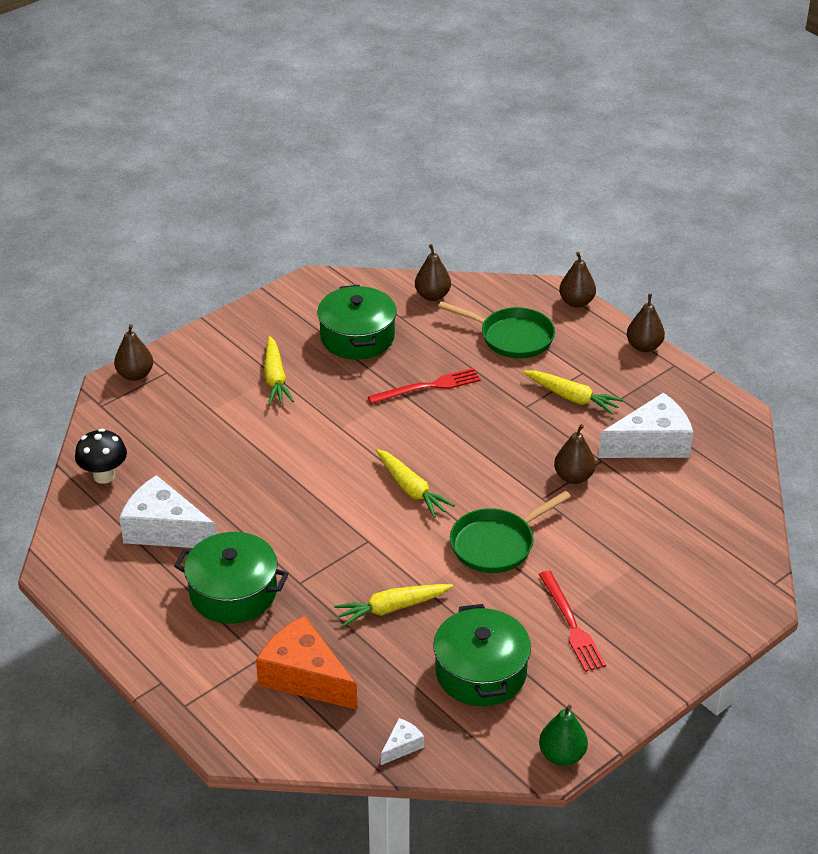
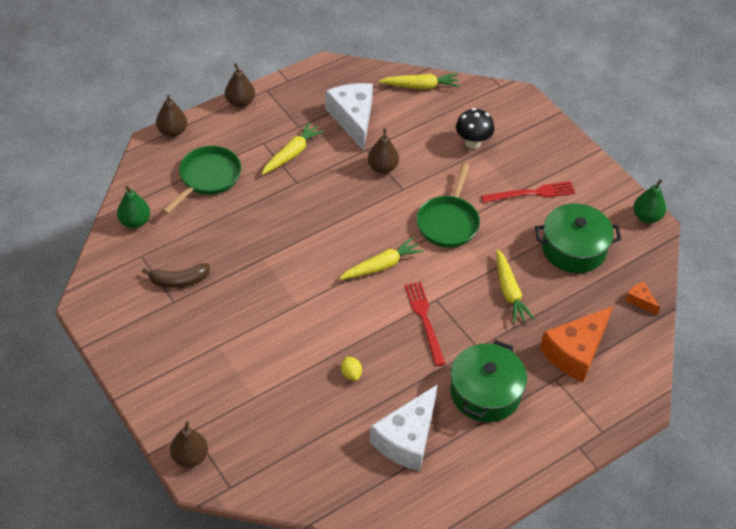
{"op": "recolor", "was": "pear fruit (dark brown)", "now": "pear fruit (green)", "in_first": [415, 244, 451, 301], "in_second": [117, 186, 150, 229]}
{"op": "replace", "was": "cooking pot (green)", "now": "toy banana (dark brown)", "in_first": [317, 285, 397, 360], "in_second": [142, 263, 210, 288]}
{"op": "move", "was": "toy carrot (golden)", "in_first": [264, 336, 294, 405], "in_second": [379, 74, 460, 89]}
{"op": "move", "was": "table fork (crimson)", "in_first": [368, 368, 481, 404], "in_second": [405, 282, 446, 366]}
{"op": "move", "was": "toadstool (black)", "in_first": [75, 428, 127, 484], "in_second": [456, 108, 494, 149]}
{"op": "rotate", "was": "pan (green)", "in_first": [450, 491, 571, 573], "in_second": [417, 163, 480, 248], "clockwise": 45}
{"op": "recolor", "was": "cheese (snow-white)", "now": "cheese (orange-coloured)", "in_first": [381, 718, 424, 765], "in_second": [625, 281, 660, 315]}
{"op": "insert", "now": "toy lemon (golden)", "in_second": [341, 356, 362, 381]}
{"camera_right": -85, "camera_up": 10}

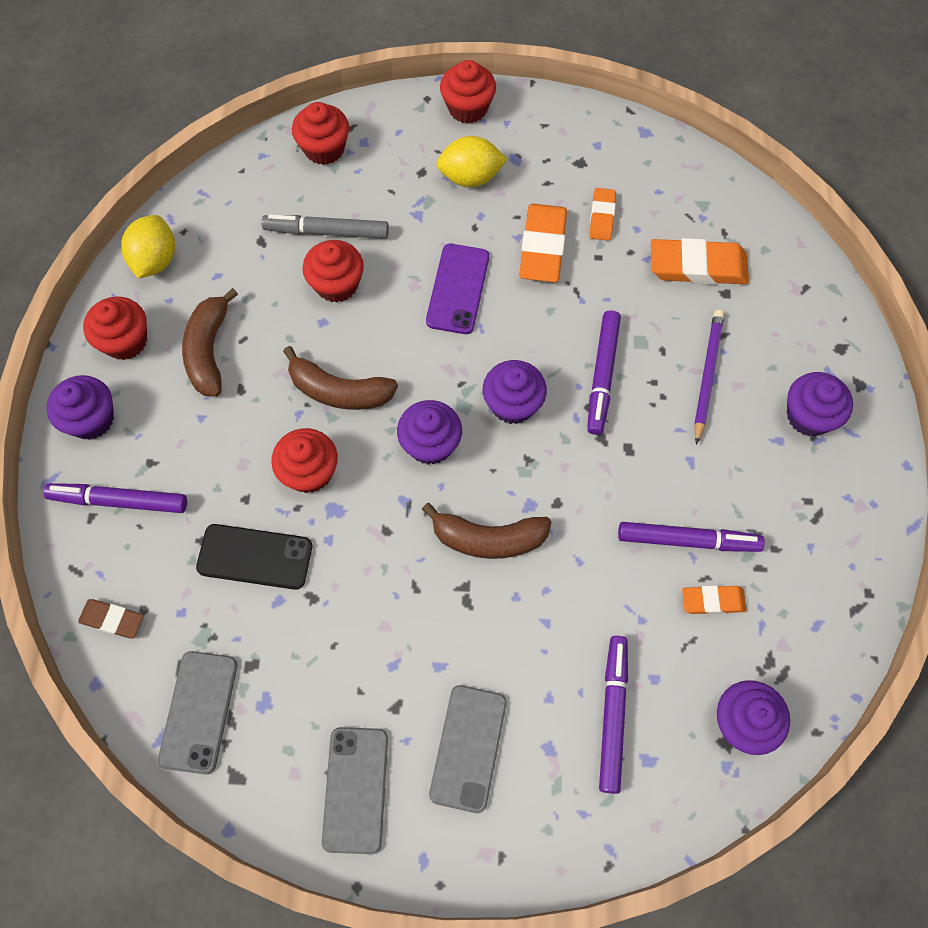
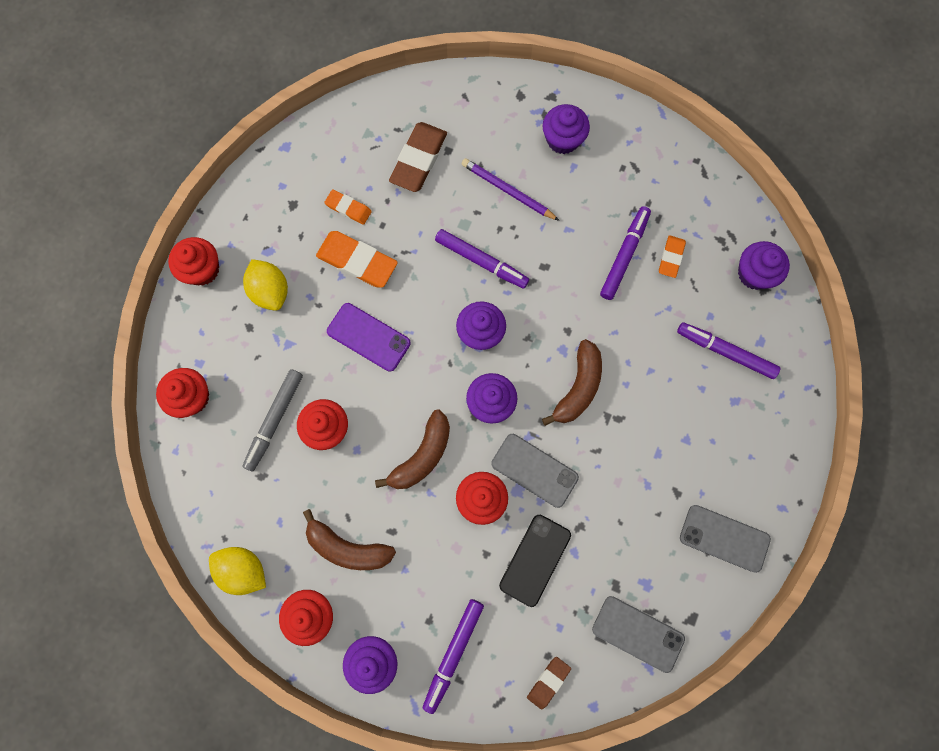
{"op": "rotate", "was": "toy lemon (golden)", "in_first": [436, 136, 508, 187], "in_second": [243, 259, 288, 311], "clockwise": -45}
{"op": "recolor", "was": "pencil eraser (orange-coloured)", "now": "pencil eraser (dark brown)", "in_first": [651, 238, 749, 285], "in_second": [389, 122, 447, 192]}
{"op": "move", "was": "smartphone (grey)", "in_first": [429, 685, 507, 813], "in_second": [491, 434, 579, 508]}
{"camera_right": -70, "camera_up": 10}

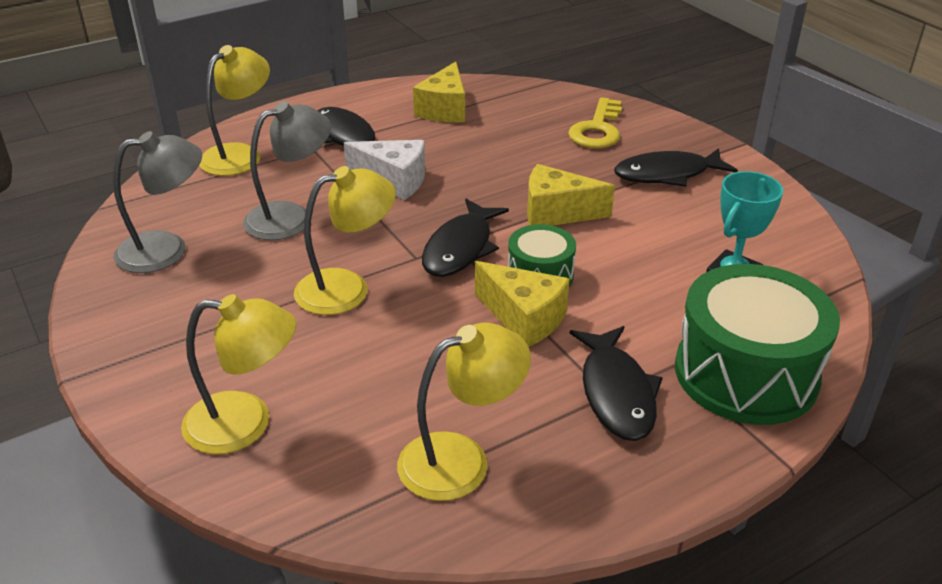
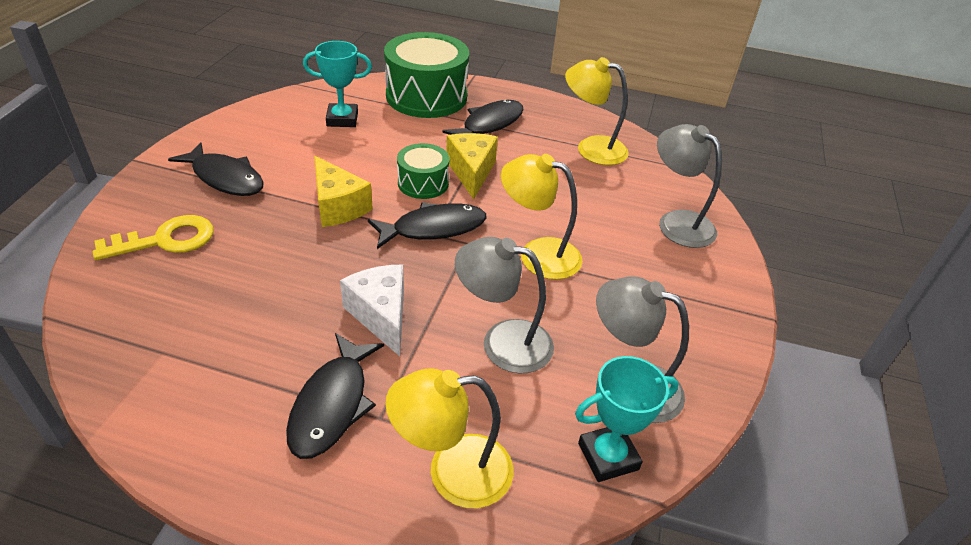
{"op": "delete", "was": "cheese (golden)", "in_first": [413, 61, 465, 122]}
{"op": "recolor", "was": "reading lamp (golden)", "now": "reading lamp (grey)", "in_first": [181, 294, 296, 454], "in_second": [657, 124, 722, 248]}
{"op": "insert", "now": "award cup (turquoise)", "in_second": [575, 356, 679, 482]}
{"camera_right": -135, "camera_up": 5}

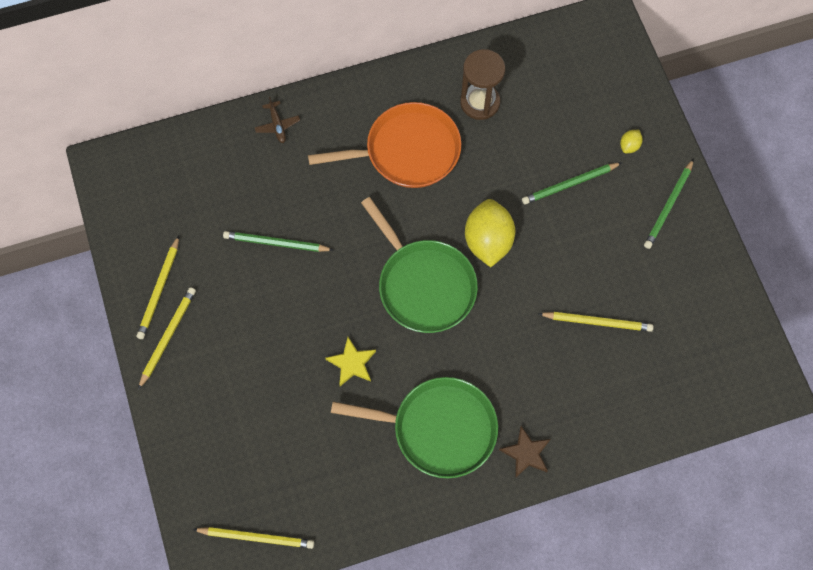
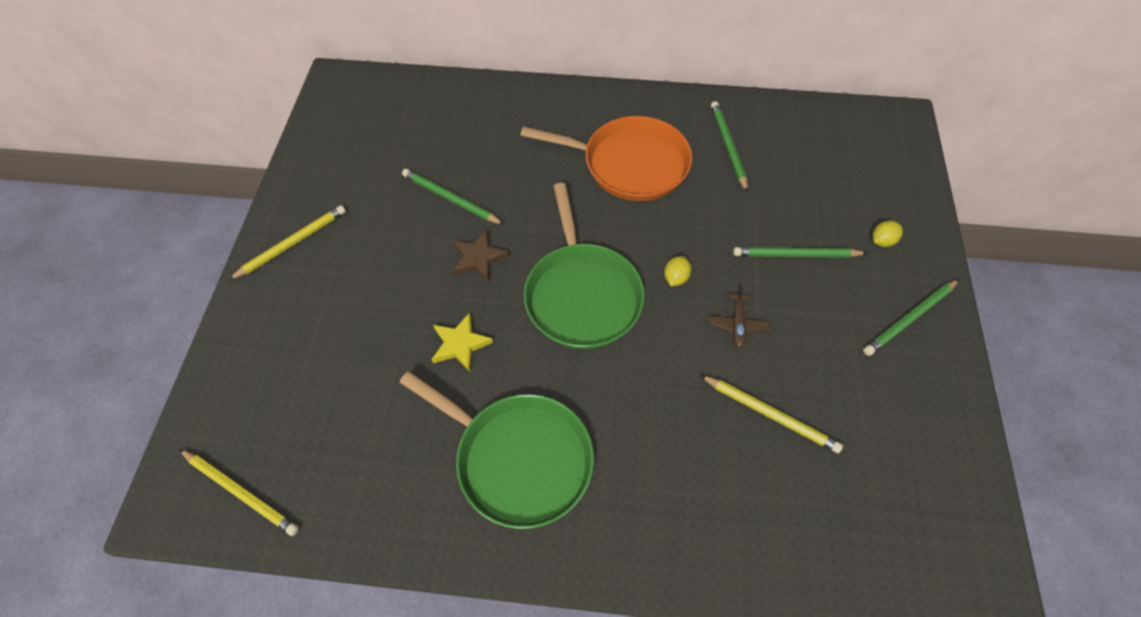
{"op": "replace", "was": "sand timer (dark brown)", "now": "lead pencil (green)", "in_first": [460, 49, 505, 120], "in_second": [711, 101, 748, 193]}
{"op": "move", "was": "aeroplane (dark brown)", "in_first": [254, 97, 300, 143], "in_second": [709, 286, 770, 349]}
{"op": "resize", "was": "toy lemon (golden)", "in_first": [465, 199, 515, 267], "in_second": [664, 256, 691, 286], "ratio": 0.43}
{"op": "delete", "was": "lead pencil (golden)", "in_first": [137, 236, 179, 339]}
{"op": "move", "was": "star (dark brown)", "in_first": [499, 426, 551, 478], "in_second": [453, 230, 509, 282]}
{"camera_right": 25, "camera_up": -10}

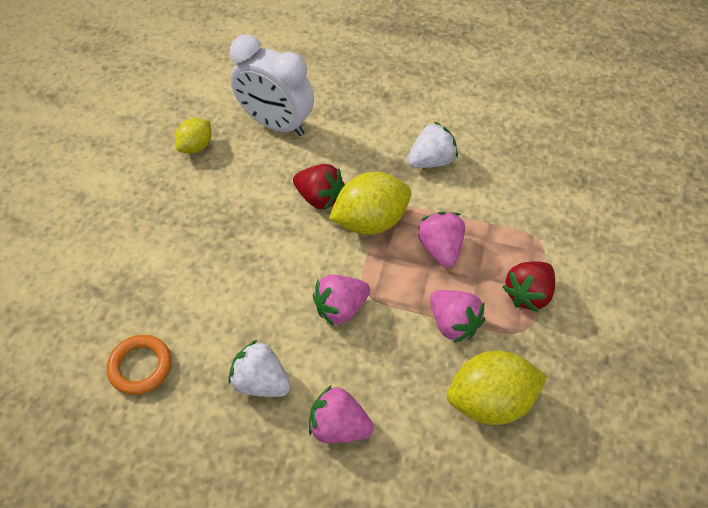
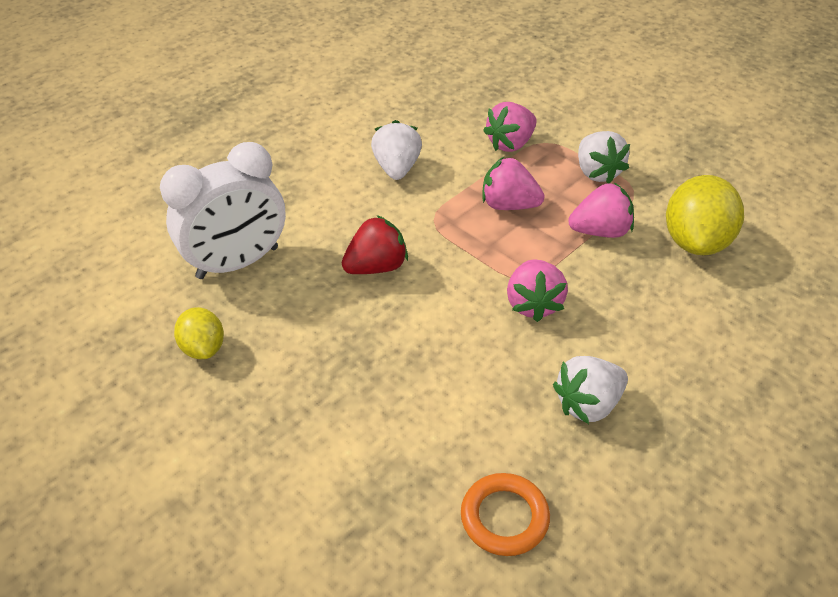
{"op": "delete", "was": "toy lemon (golden)", "in_first": [329, 172, 411, 235]}
{"op": "recolor", "was": "strawberry (crimson)", "now": "strawberry (snow-white)", "in_first": [503, 261, 555, 312], "in_second": [578, 131, 630, 184]}
{"op": "move", "was": "strawberry (rosy)", "in_first": [309, 385, 374, 443], "in_second": [483, 102, 537, 152]}
{"camera_right": -60, "camera_up": -10}

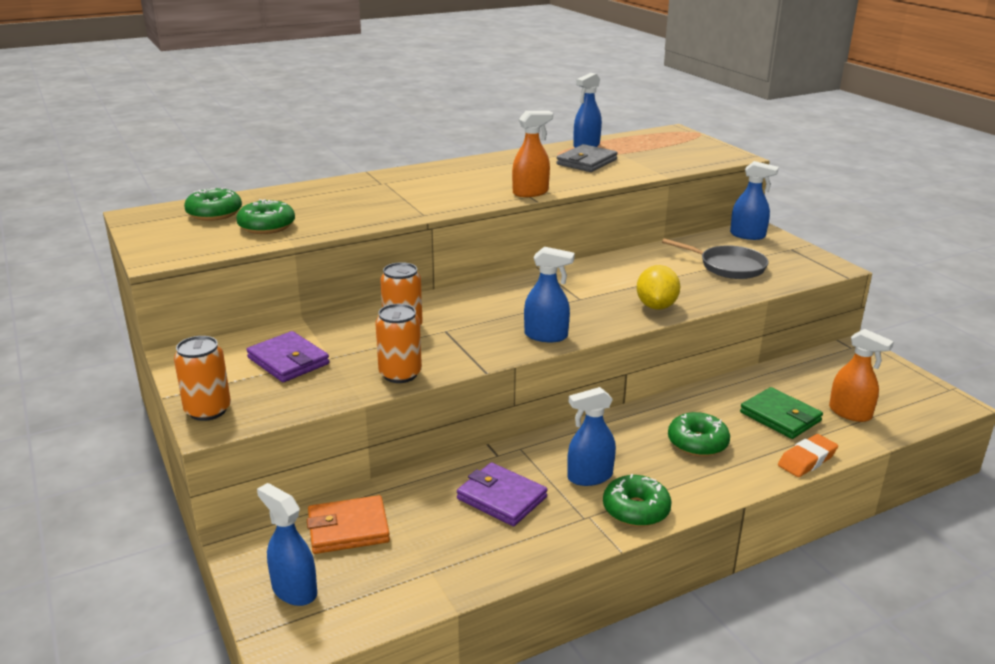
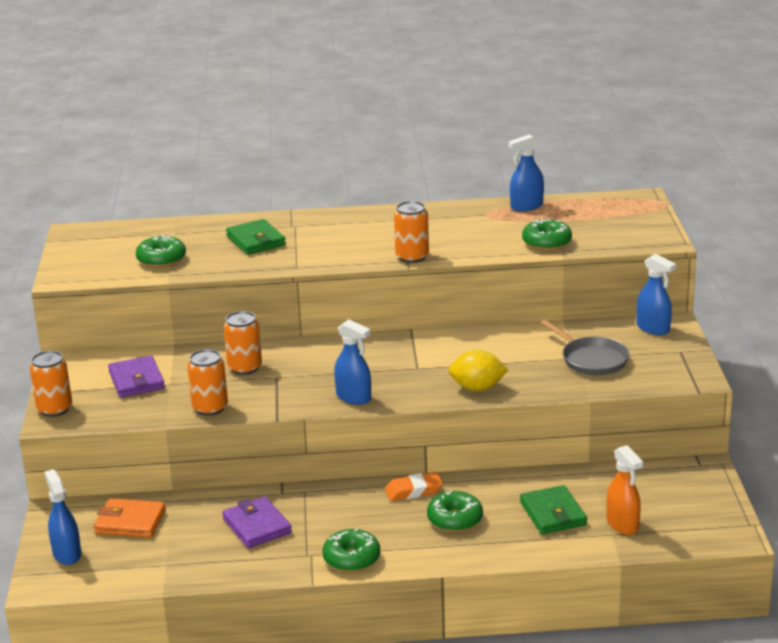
{"op": "replace", "was": "spray bottle (orange-coloured)", "now": "can (orange-coloured)", "in_first": [512, 111, 553, 197], "in_second": [394, 201, 429, 263]}
{"op": "delete", "was": "billfold (grey)", "in_first": [556, 144, 618, 172]}
{"op": "move", "was": "doughnut (green)", "in_first": [184, 188, 242, 221], "in_second": [522, 219, 572, 251]}
{"op": "rotate", "was": "toy lemon (golden)", "in_first": [637, 265, 680, 310], "in_second": [448, 350, 508, 391], "clockwise": 60}
{"op": "delete", "was": "spray bottle (blue)", "in_first": [567, 387, 616, 486]}
{"op": "move", "was": "pencil eraser (orange-coloured)", "in_first": [778, 434, 838, 477], "in_second": [385, 472, 443, 501]}
{"op": "insert", "now": "billfold (green)", "in_second": [226, 219, 286, 255]}
{"camera_right": 25, "camera_up": 0}

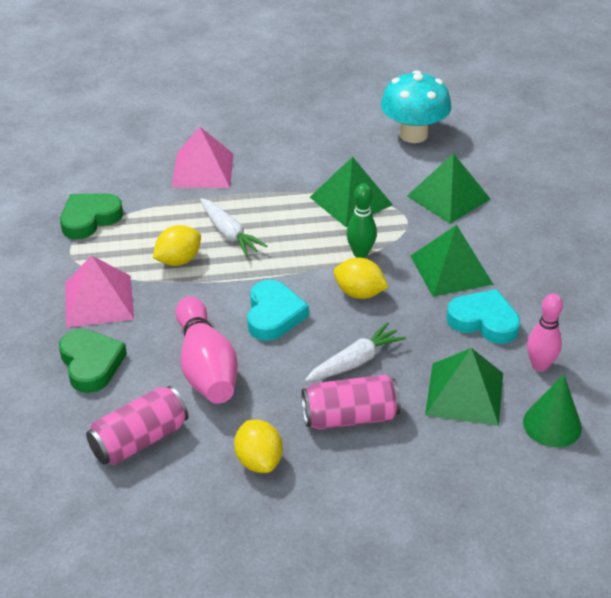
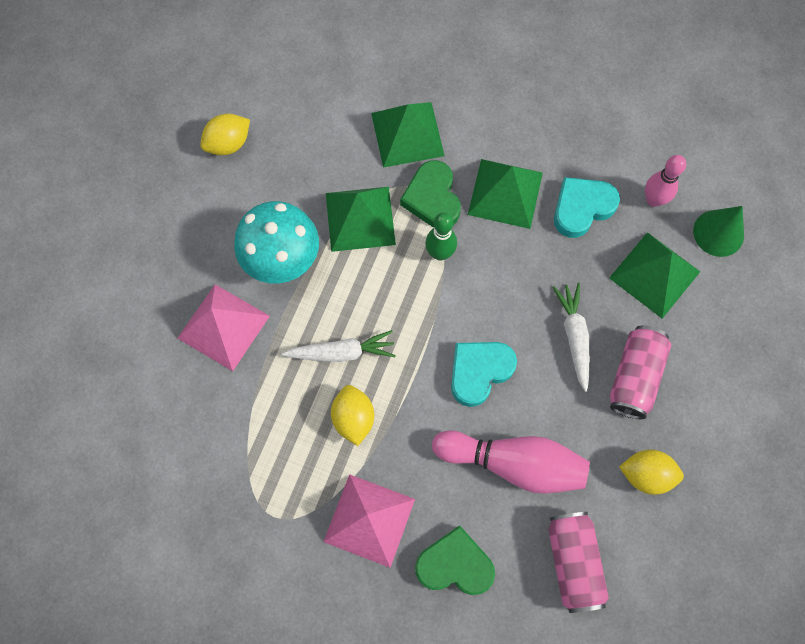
{"op": "move", "was": "toadstool (turquoise)", "in_first": [381, 70, 451, 143], "in_second": [234, 201, 319, 283]}
{"op": "move", "was": "love heart (green)", "in_first": [60, 193, 123, 239], "in_second": [400, 160, 461, 228]}
{"op": "move", "was": "toy lemon (golden)", "in_first": [334, 258, 389, 299], "in_second": [200, 114, 250, 155]}
{"op": "rotate", "was": "love heart (turquoise)", "in_first": [247, 280, 309, 341], "in_second": [451, 342, 517, 407], "clockwise": -75}
{"camera_right": -60, "camera_up": 30}

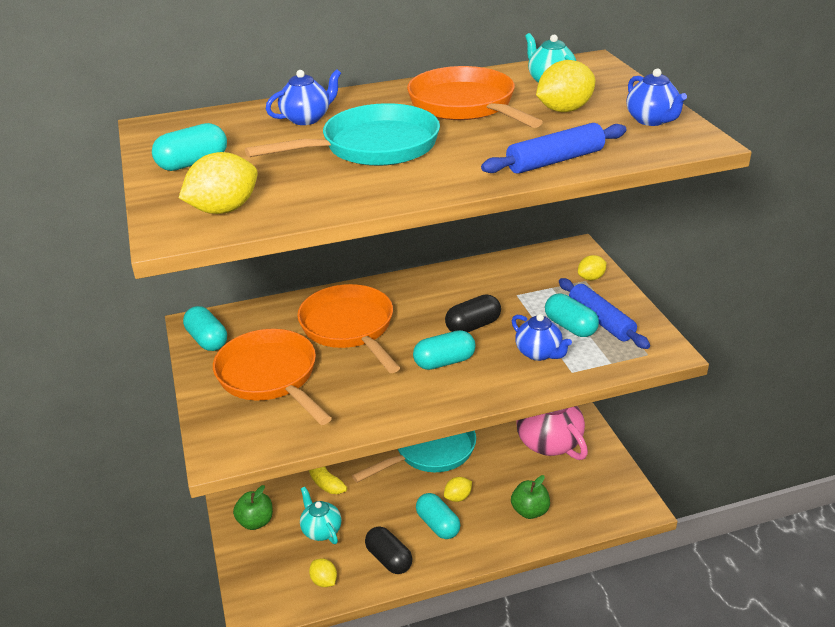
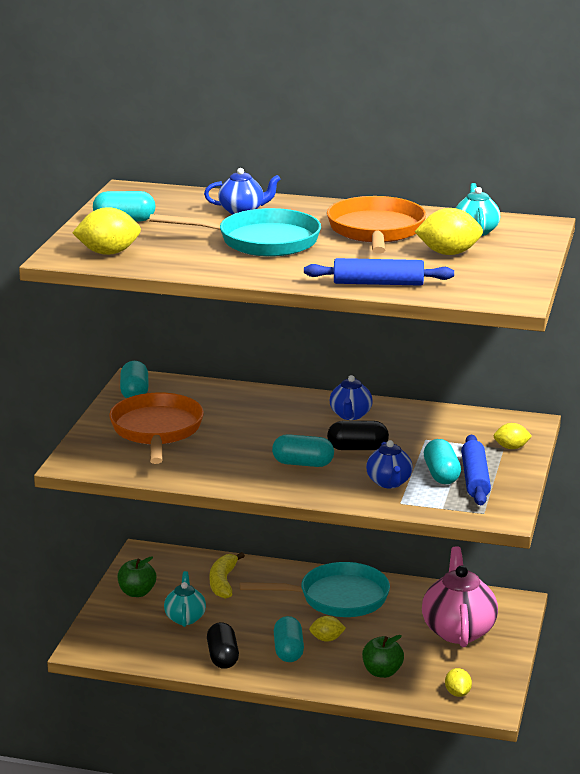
{"op": "move", "was": "china teapot (blue)", "in_first": [627, 69, 687, 126], "in_second": [330, 375, 373, 420]}
{"op": "delete", "was": "pan (orange-coloured)", "in_first": [297, 284, 400, 373]}
{"op": "move", "was": "toy lemon (golden)", "in_first": [309, 558, 337, 587], "in_second": [445, 668, 472, 697]}
{"camera_right": 30, "camera_up": -10}

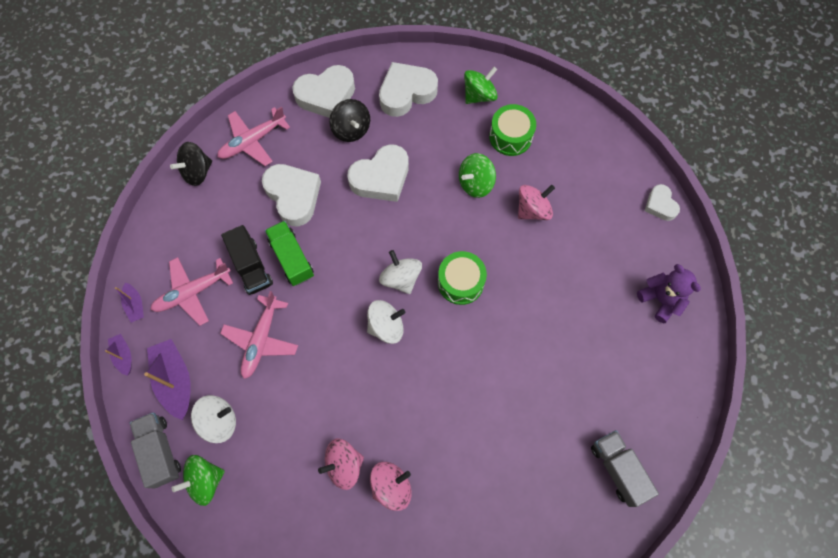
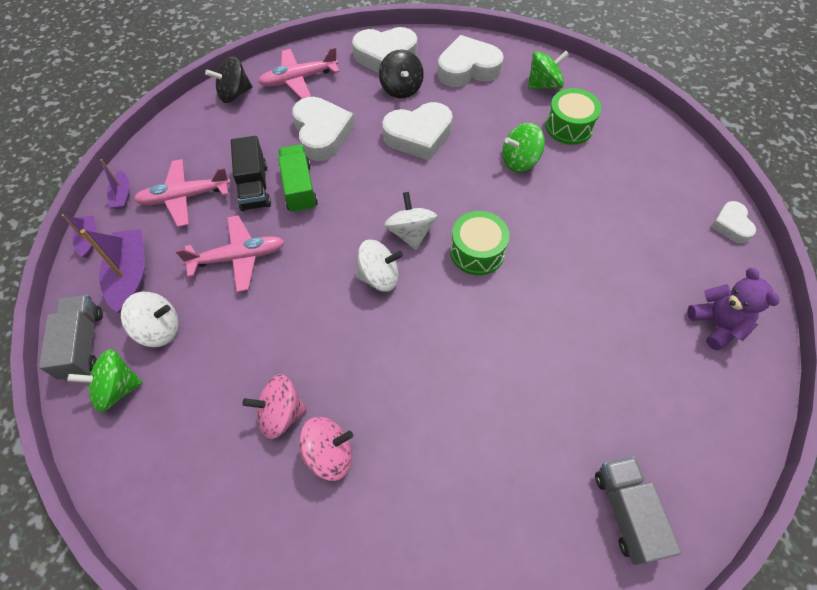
{"op": "delete", "was": "toy top (rosy)", "in_first": [518, 185, 555, 220]}
{"op": "rotate", "was": "aeroplane (rosy)", "in_first": [220, 291, 298, 379], "in_second": [175, 215, 284, 292], "clockwise": -135}
{"camera_right": 15, "camera_up": -10}

